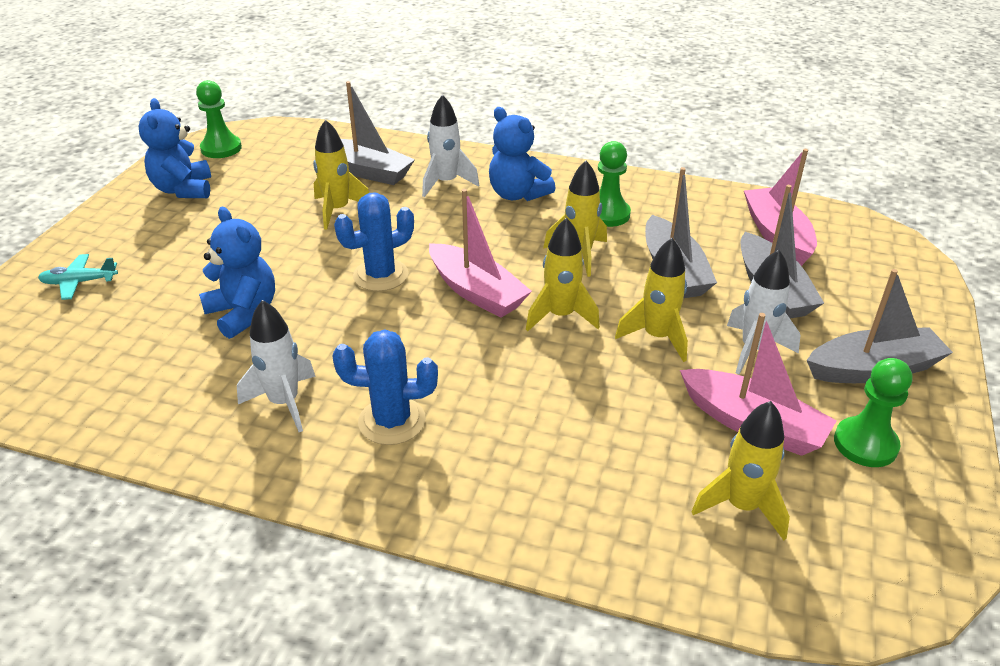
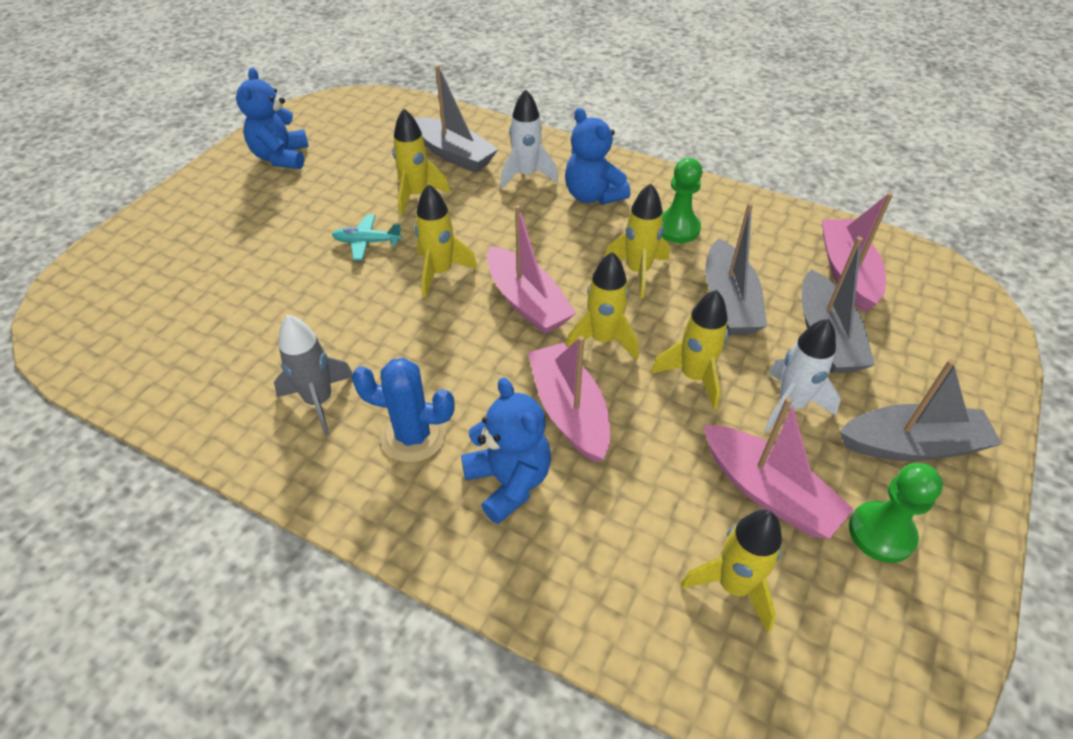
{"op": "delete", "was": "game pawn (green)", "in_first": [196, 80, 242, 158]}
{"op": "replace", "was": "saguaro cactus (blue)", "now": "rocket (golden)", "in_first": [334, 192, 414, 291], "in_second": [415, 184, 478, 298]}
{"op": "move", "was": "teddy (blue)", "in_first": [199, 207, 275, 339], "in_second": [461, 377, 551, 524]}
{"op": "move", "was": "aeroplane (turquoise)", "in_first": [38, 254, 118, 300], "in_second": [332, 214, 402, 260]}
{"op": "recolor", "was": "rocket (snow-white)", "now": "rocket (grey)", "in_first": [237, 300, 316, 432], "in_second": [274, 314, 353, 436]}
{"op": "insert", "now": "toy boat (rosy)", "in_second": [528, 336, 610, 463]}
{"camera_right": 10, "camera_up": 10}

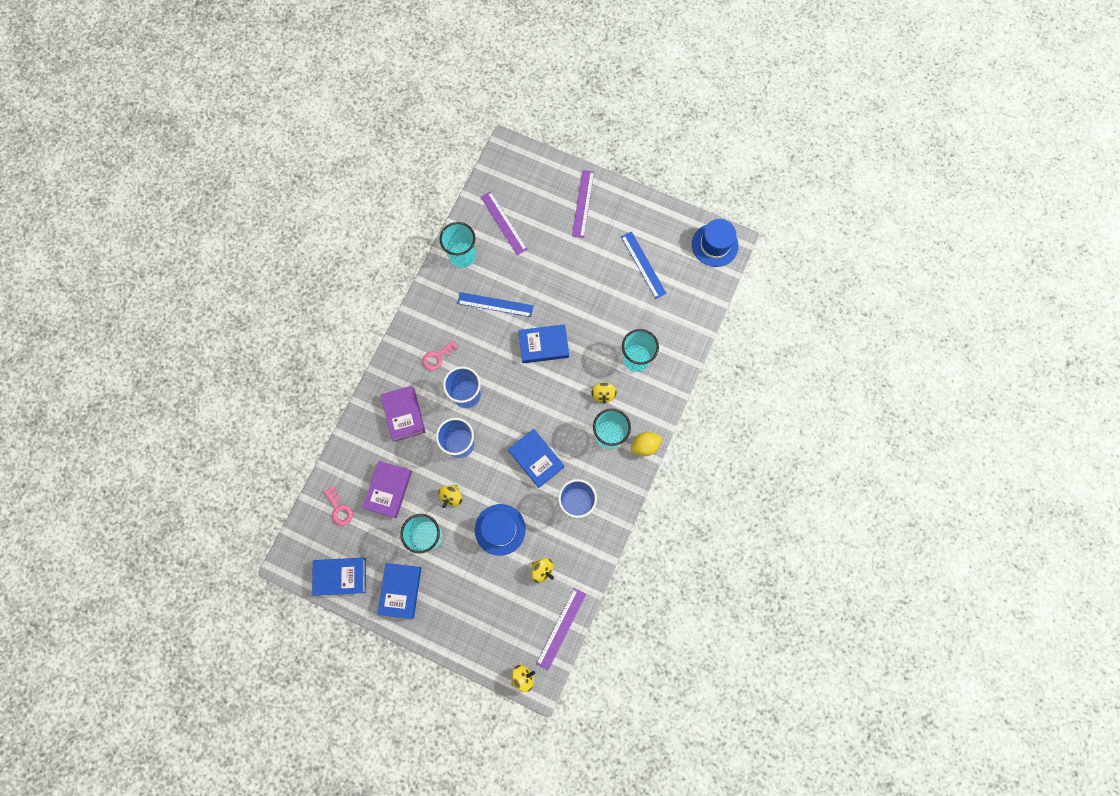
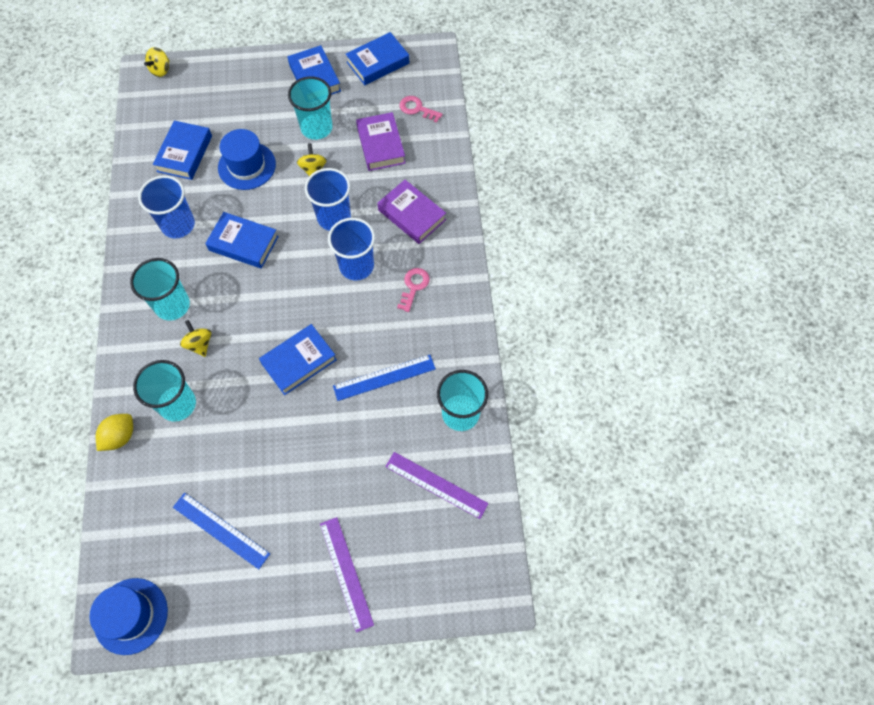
{"op": "move", "was": "toy lemon (golden)", "in_first": [631, 432, 662, 456], "in_second": [96, 414, 133, 451]}
{"op": "replace", "was": "toy top (golden)", "now": "hardback (blue)", "in_first": [532, 558, 554, 583], "in_second": [153, 121, 212, 180]}
{"op": "delete", "was": "straightedge (violet)", "in_first": [536, 588, 586, 670]}
{"camera_right": 150, "camera_up": -10}

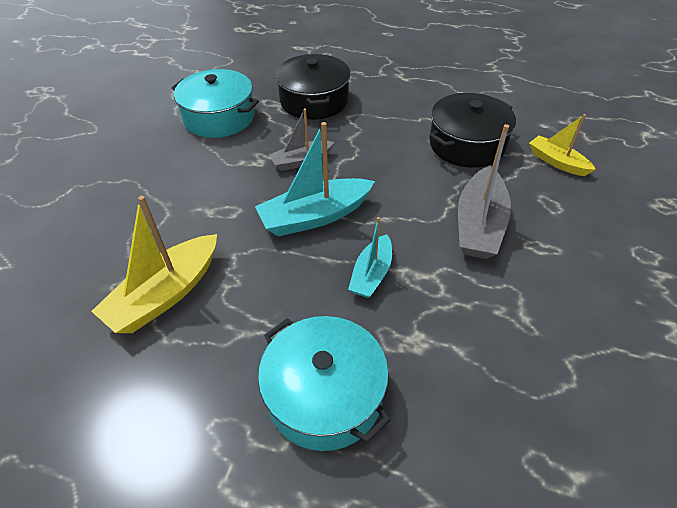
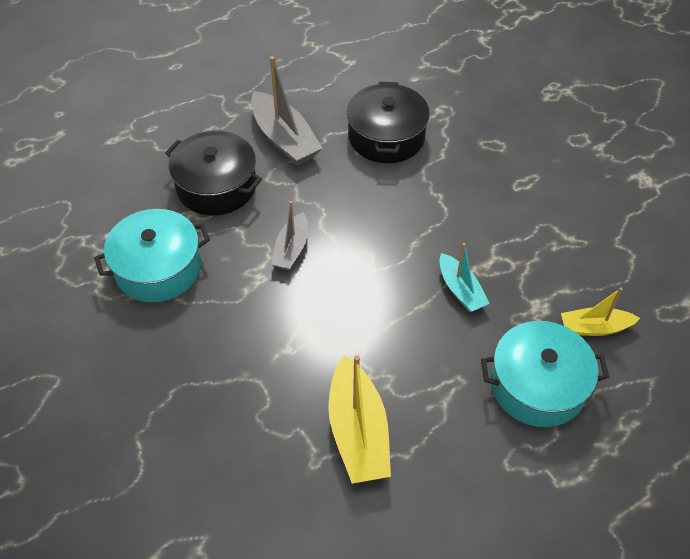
{"op": "move", "was": "toy boat (golden)", "in_first": [529, 114, 596, 176], "in_second": [561, 287, 640, 336]}
{"op": "delete", "was": "toy boat (turquoise)", "in_first": [255, 122, 375, 237]}
{"op": "move", "was": "toy boat (grey)", "in_first": [458, 124, 511, 259], "in_second": [251, 56, 323, 165]}
{"camera_right": -50, "camera_up": 5}

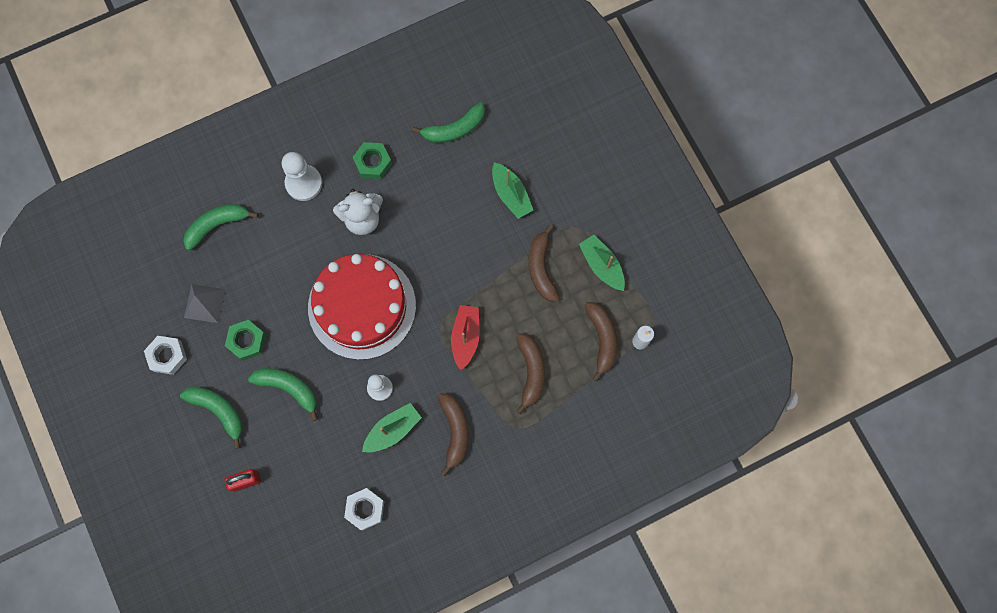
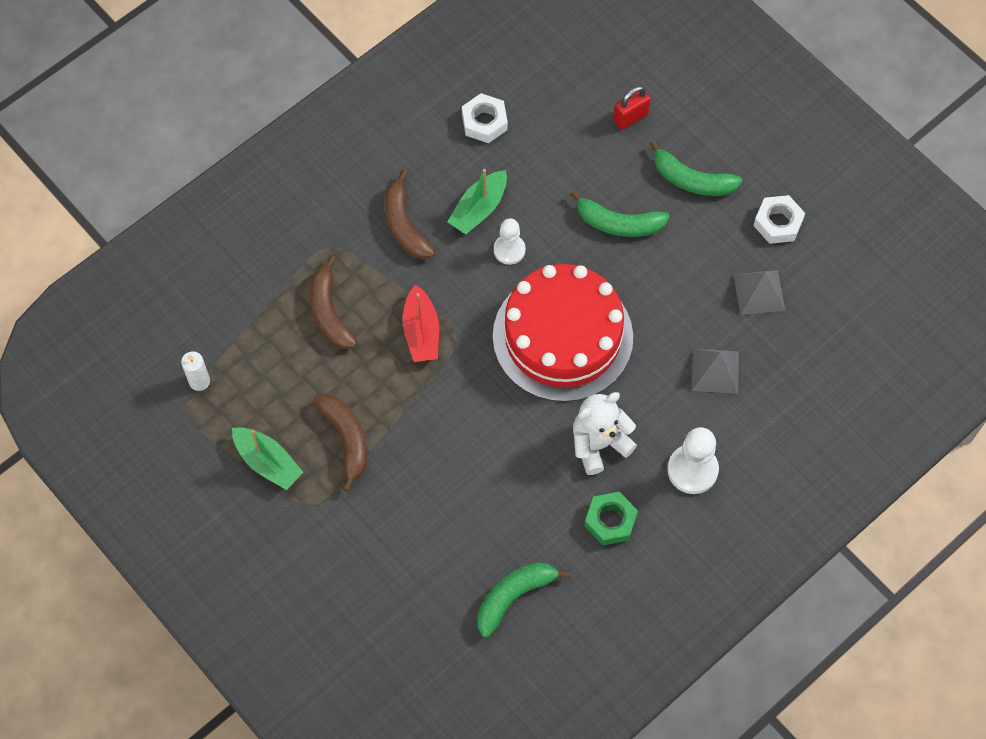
{"op": "delete", "was": "toy boat (green)", "in_first": [492, 162, 533, 219]}
{"op": "delete", "was": "toy banana (green)", "in_first": [183, 204, 258, 251]}
{"op": "delete", "was": "toy banana (dark brown)", "in_first": [584, 302, 617, 382]}
{"op": "delete", "was": "nut (green)", "in_first": [225, 320, 266, 361]}
{"op": "insert", "now": "pyramid shape (grey)", "in_second": [692, 349, 739, 394]}
{"camera_right": 165, "camera_up": -10}

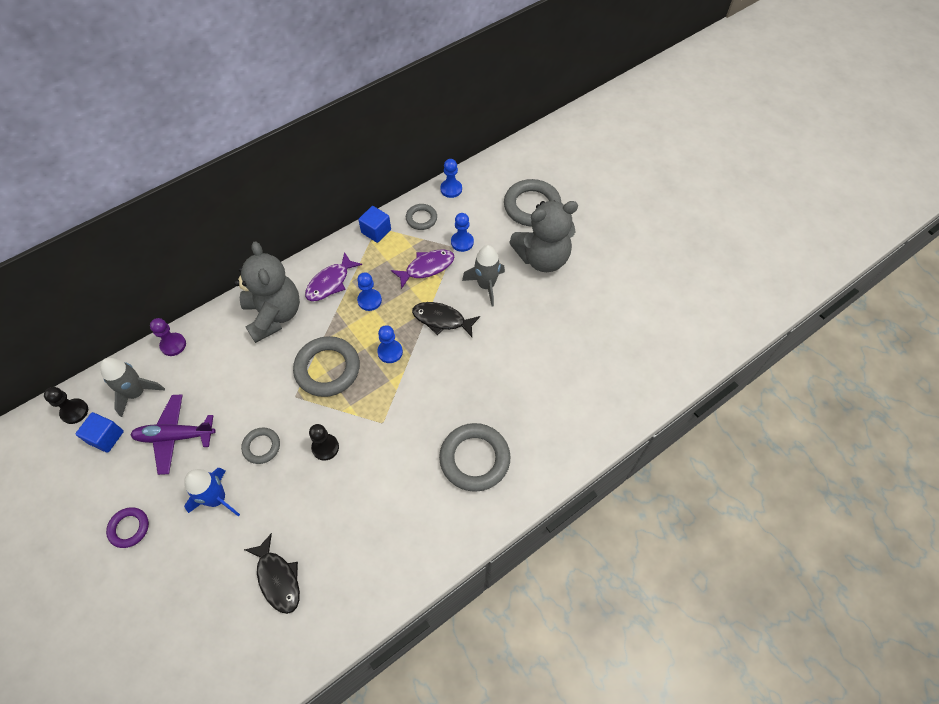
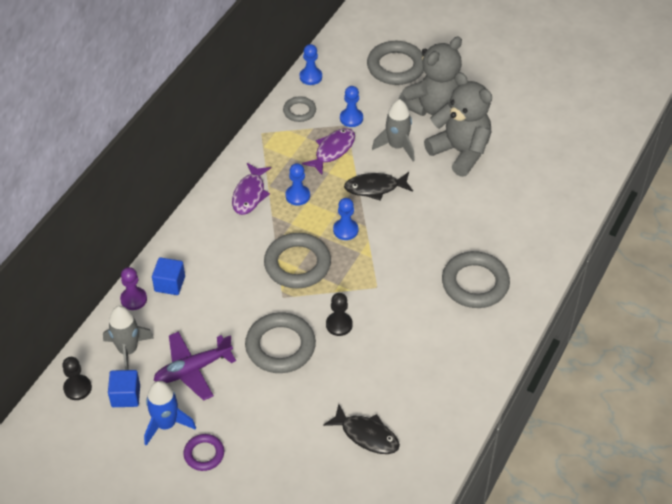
{"op": "move", "was": "block (blue)", "in_first": [358, 206, 391, 243], "in_second": [152, 257, 185, 295]}
{"op": "move", "was": "teddy (grey)", "in_first": [234, 241, 300, 343], "in_second": [424, 72, 492, 177]}
{"op": "resize", "was": "ring (grey)", "in_first": [241, 428, 280, 464], "in_second": [245, 312, 316, 373], "ratio": 1.83}
{"op": "move", "was": "rocket (blue)", "in_first": [184, 468, 240, 517], "in_second": [144, 381, 196, 446]}
{"camera_right": -25, "camera_up": -10}

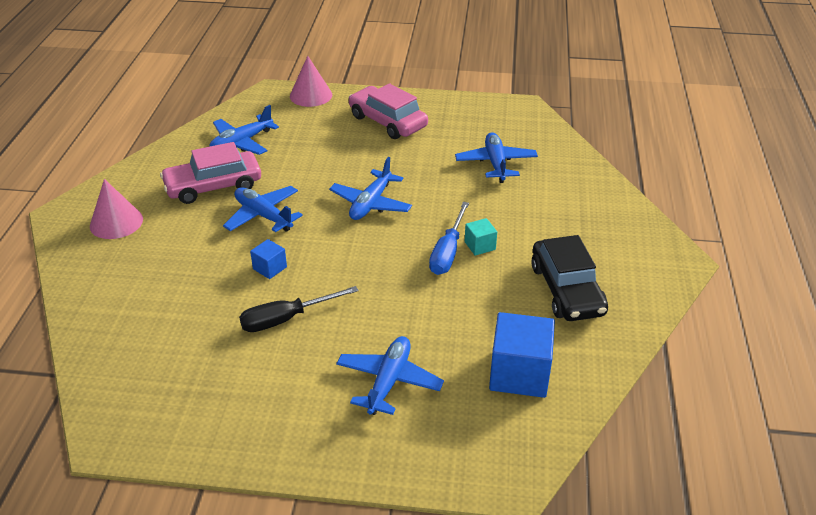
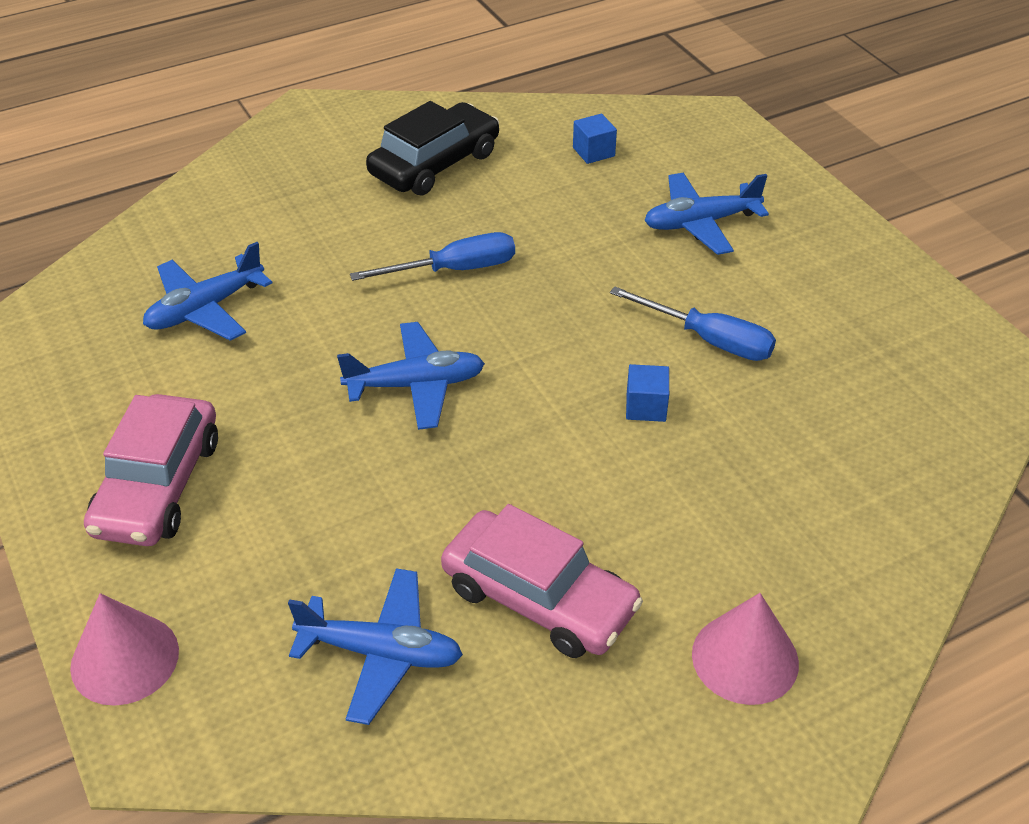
{"op": "delete", "was": "aeroplane (blue)", "in_first": [223, 186, 303, 232]}
{"op": "delete", "was": "block (turquoise)", "in_first": [465, 218, 497, 256]}
{"op": "recolor", "was": "screwdriver (black)", "now": "screwdriver (blue)", "in_first": [239, 286, 359, 332], "in_second": [610, 286, 776, 361]}
{"op": "resize", "was": "block (blue)", "in_first": [489, 312, 555, 398], "in_second": [573, 114, 617, 164], "ratio": 0.5}
{"camera_right": -125, "camera_up": 5}

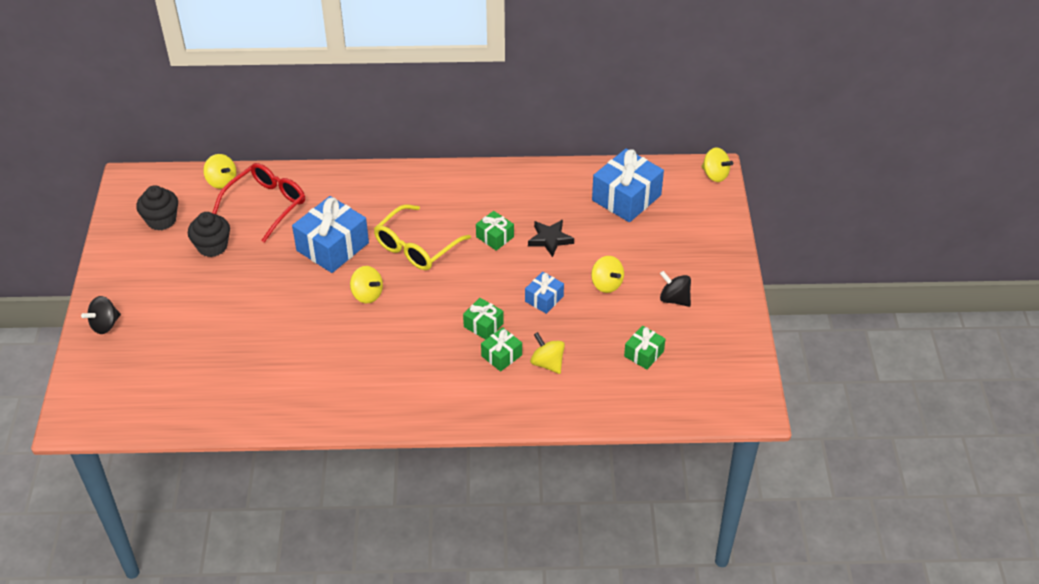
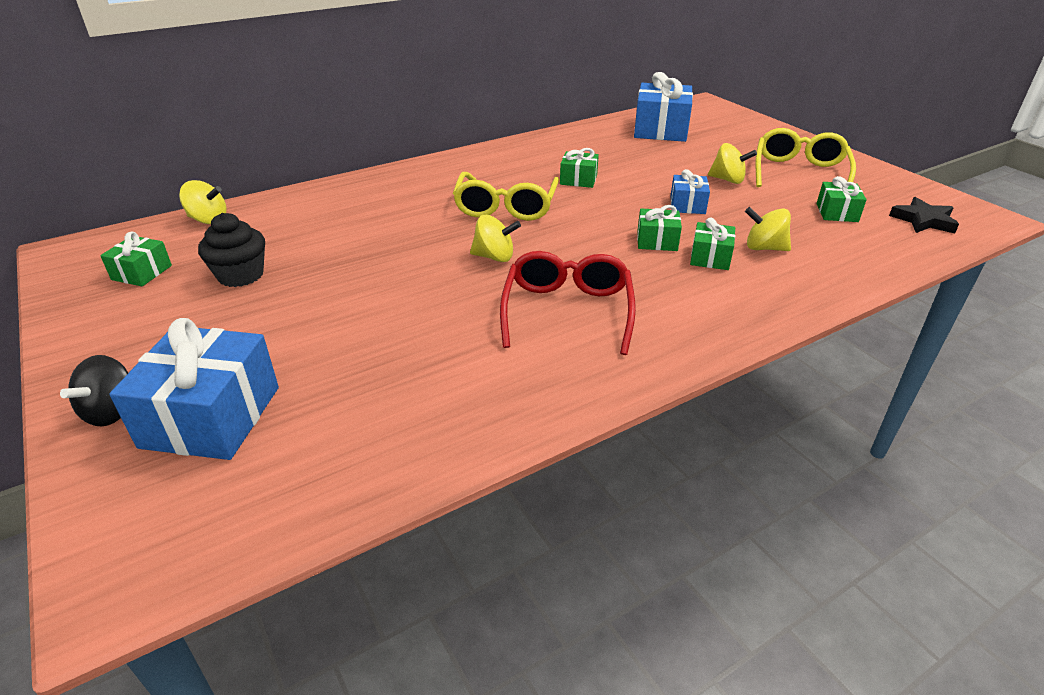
{"op": "delete", "was": "toy top (golden)", "in_first": [701, 148, 733, 182]}
{"op": "move", "was": "glasses (crimson)", "in_first": [212, 163, 305, 243], "in_second": [500, 251, 636, 355]}
{"op": "replace", "was": "cupcake (black)", "now": "gift (green)", "in_first": [136, 185, 178, 231], "in_second": [100, 231, 172, 286]}
{"op": "move", "was": "gift (blue)", "in_first": [292, 196, 369, 273], "in_second": [109, 318, 279, 460]}
{"op": "move", "was": "star (black)", "in_first": [528, 220, 574, 257], "in_second": [889, 197, 959, 234]}
{"op": "replace", "was": "toy top (black)", "now": "glasses (golden)", "in_first": [660, 271, 691, 307], "in_second": [756, 128, 856, 187]}
{"camera_right": -30, "camera_up": -10}

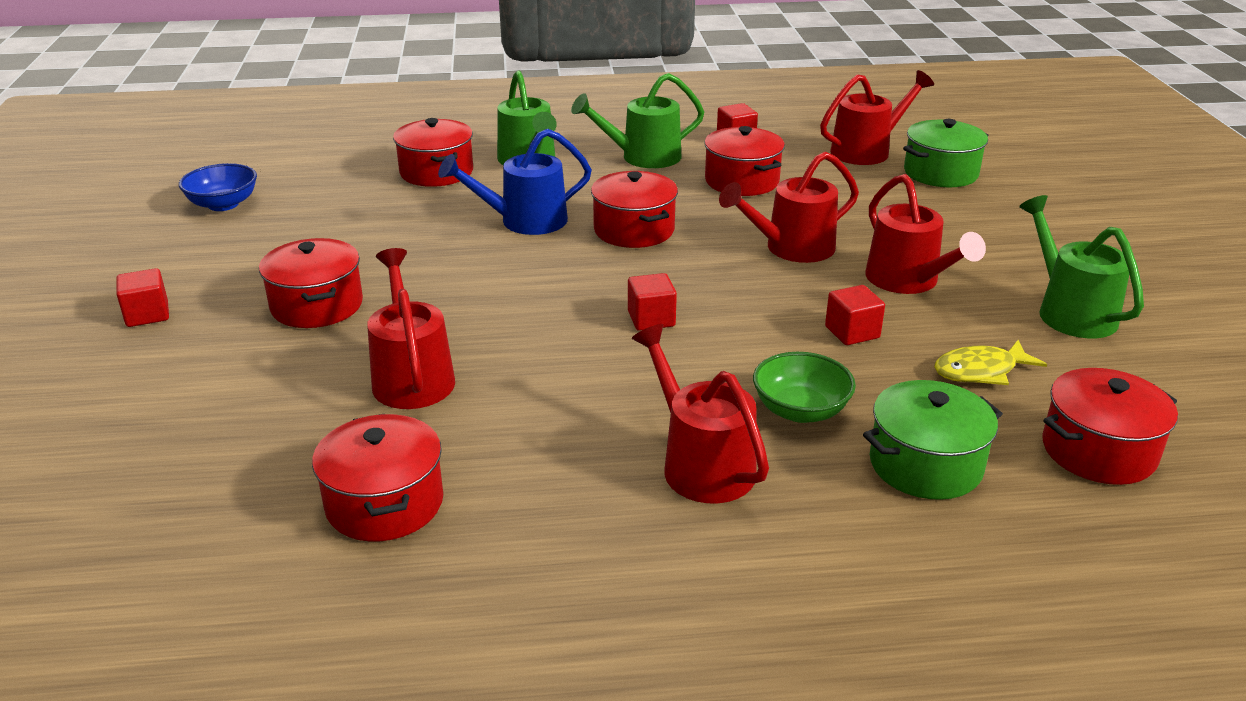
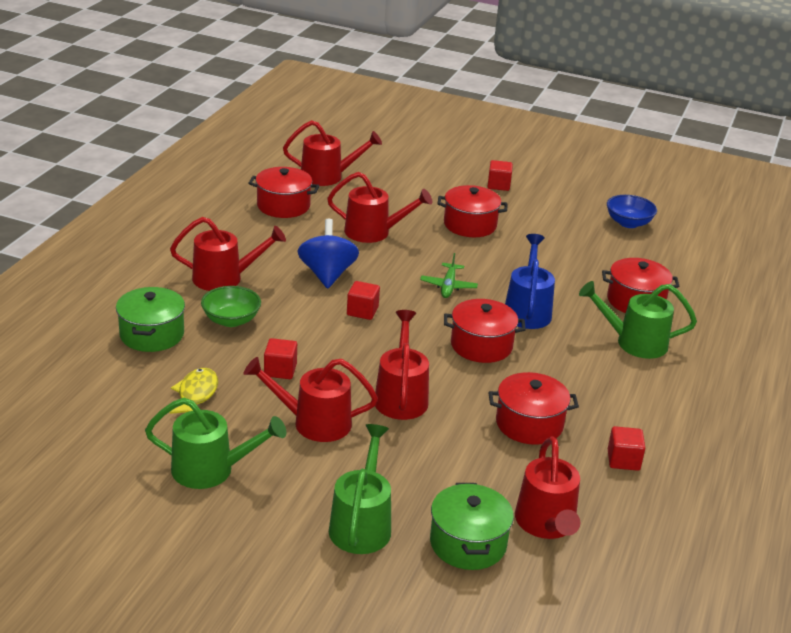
{"op": "move", "was": "watering pot (green)", "in_first": [571, 73, 704, 168], "in_second": [329, 424, 391, 554]}
{"op": "delete", "was": "cooking pot (crimson)", "in_first": [1042, 368, 1178, 485]}
{"op": "insert", "now": "watering pot (crimson)", "in_second": [283, 120, 382, 186]}
{"op": "insert", "now": "toy top (blue)", "in_second": [297, 219, 359, 288]}
{"op": "insert", "now": "aeroplane (green)", "in_second": [420, 253, 478, 298]}
{"camera_right": 115, "camera_up": 0}

